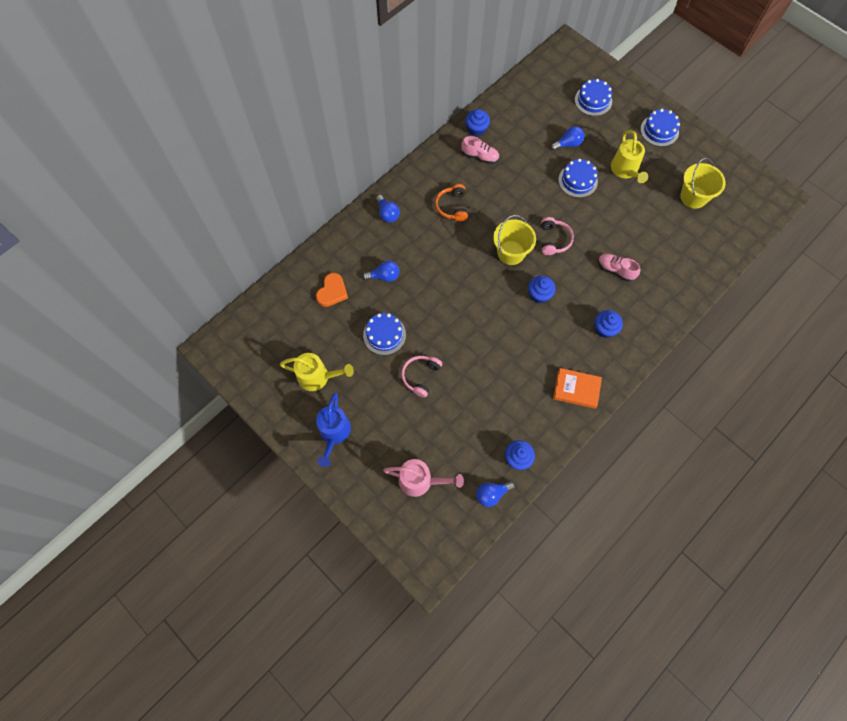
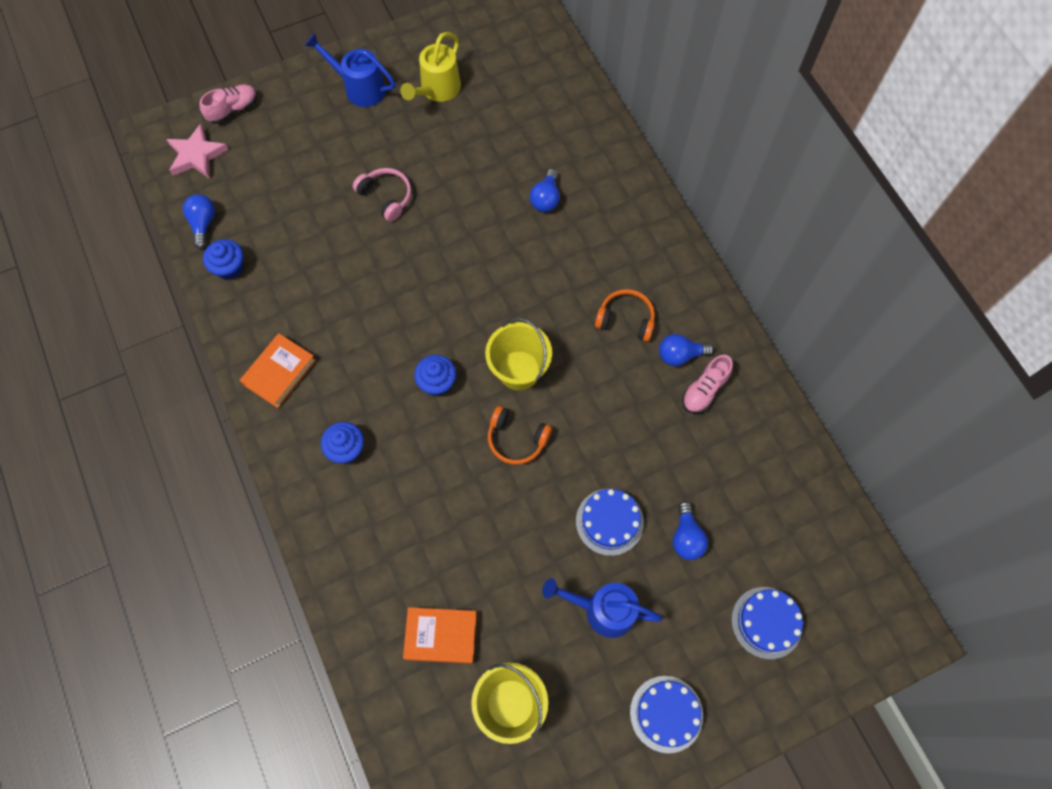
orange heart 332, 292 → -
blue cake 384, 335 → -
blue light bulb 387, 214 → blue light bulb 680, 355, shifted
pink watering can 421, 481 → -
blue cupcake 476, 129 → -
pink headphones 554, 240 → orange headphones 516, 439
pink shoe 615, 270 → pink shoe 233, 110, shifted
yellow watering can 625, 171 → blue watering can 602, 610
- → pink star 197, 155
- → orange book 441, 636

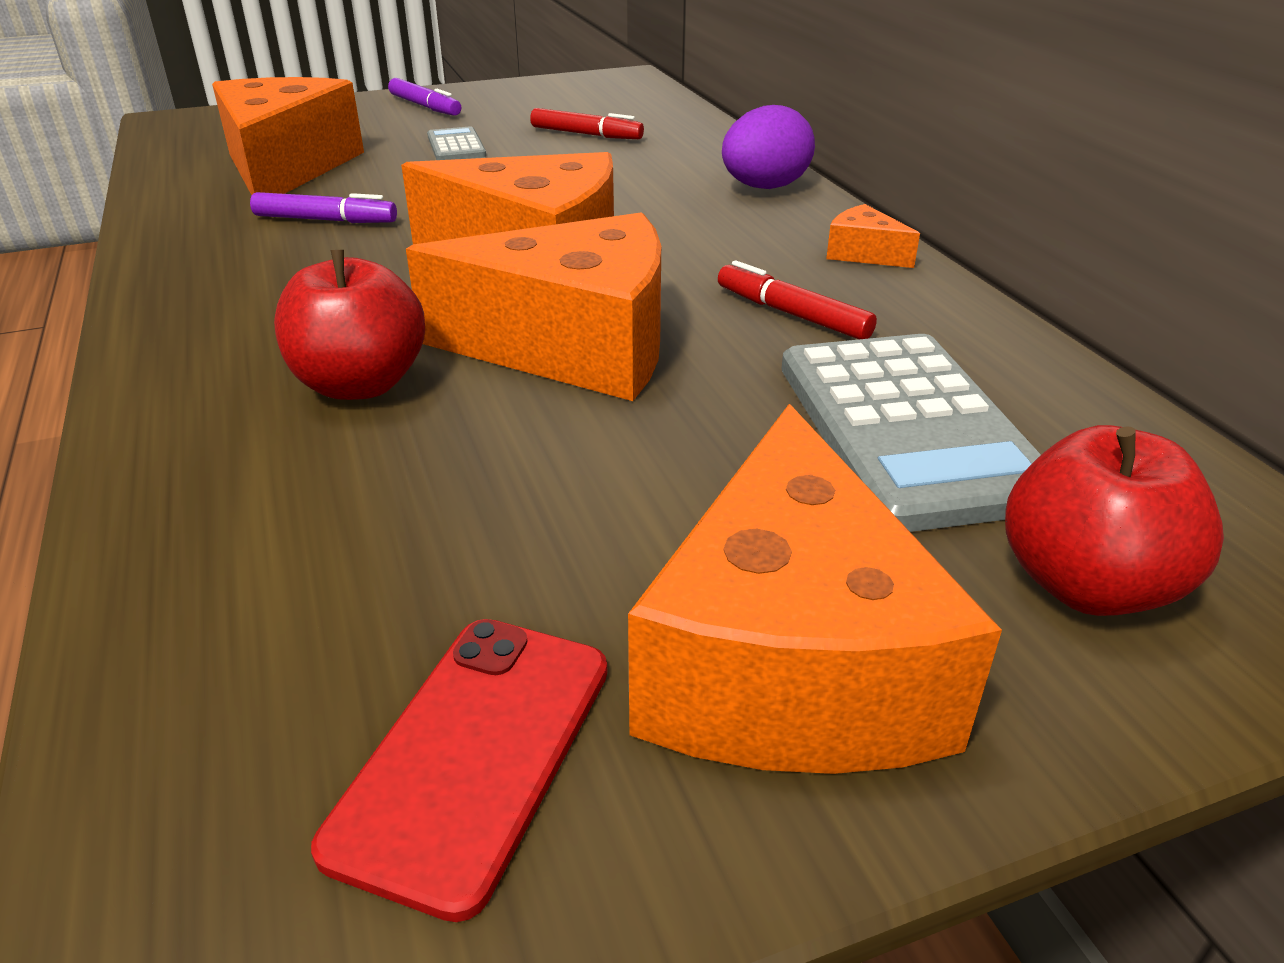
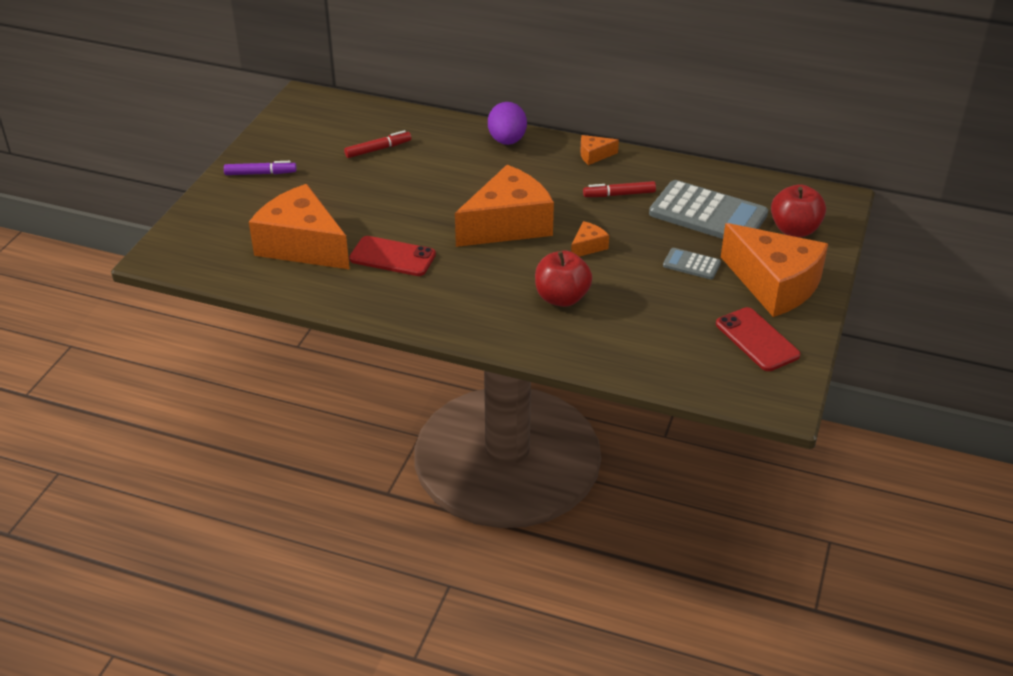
purple marker 325, 220 → red phone 392, 257
orange cheese 574, 347 → orange cheese 588, 246, x0.42
grey calculator 456, 146 → grey calculator 691, 264, shifted

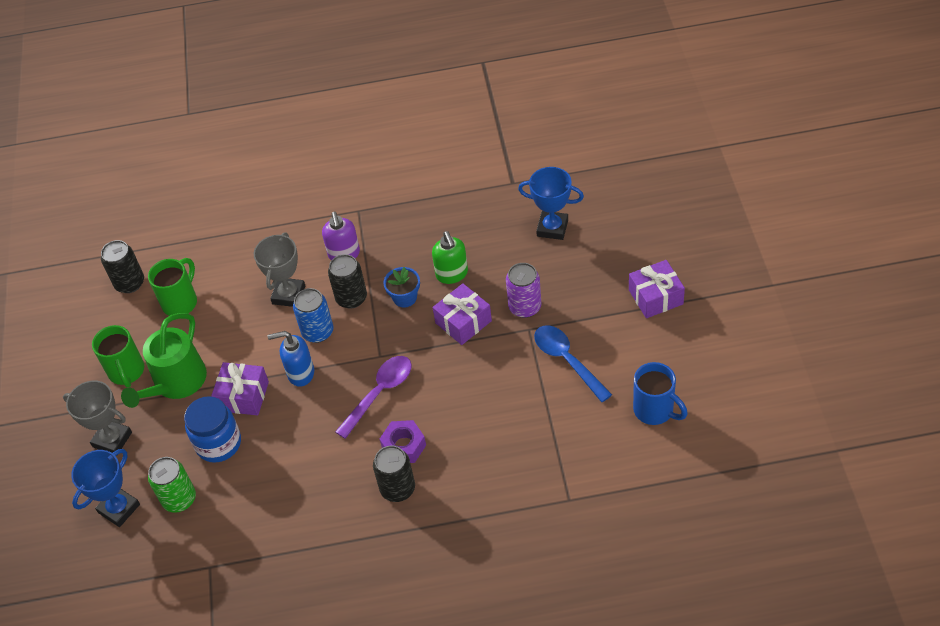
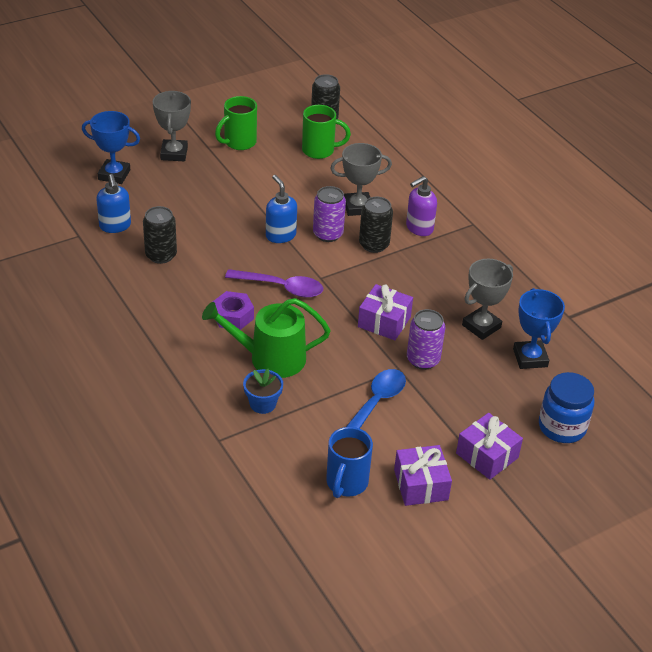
green watering can 176, 383 → green watering can 270, 358, shifted
green can 179, 499 → -
blue jar 218, 443 → blue jar 562, 427, shifted
purple gift 243, 396 → purple gift 421, 485, shifted
blue can 318, 332 → purple can 328, 234
black can 397, 488 → black can 161, 255, shifted
blue flower pot 405, 297 → blue flower pot 263, 404, shifted
green soap dispenser 452, 274 → -
- → blue soap dispenser 115, 226
- → grey trophy 481, 326

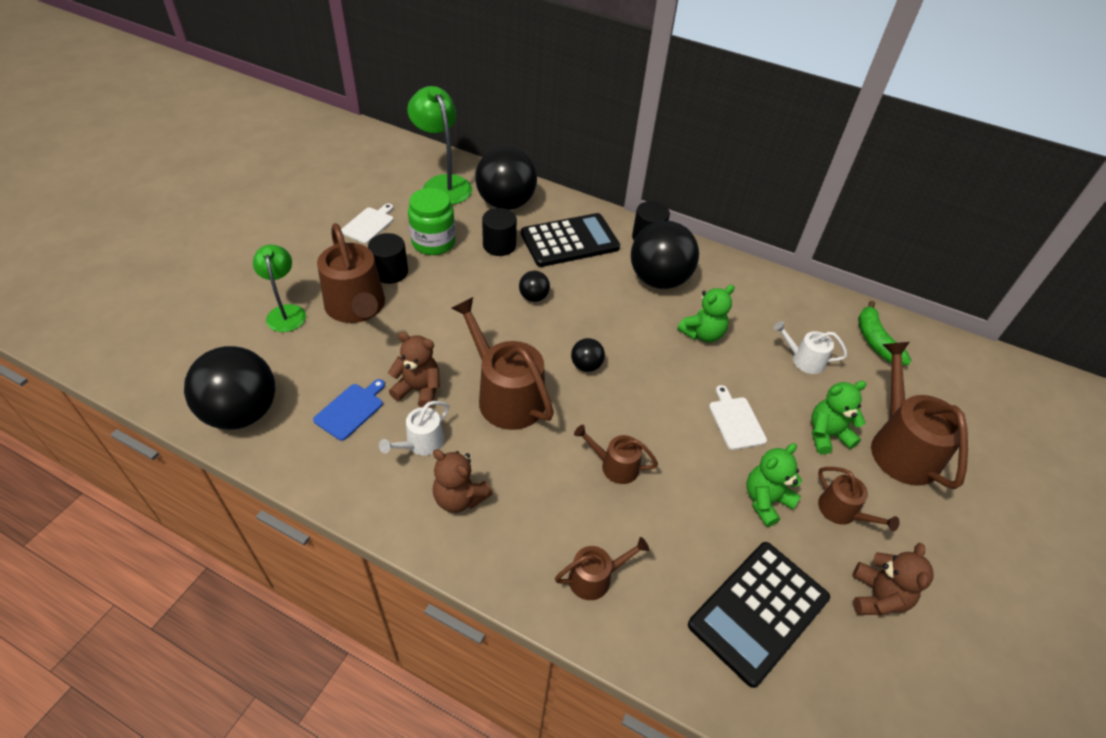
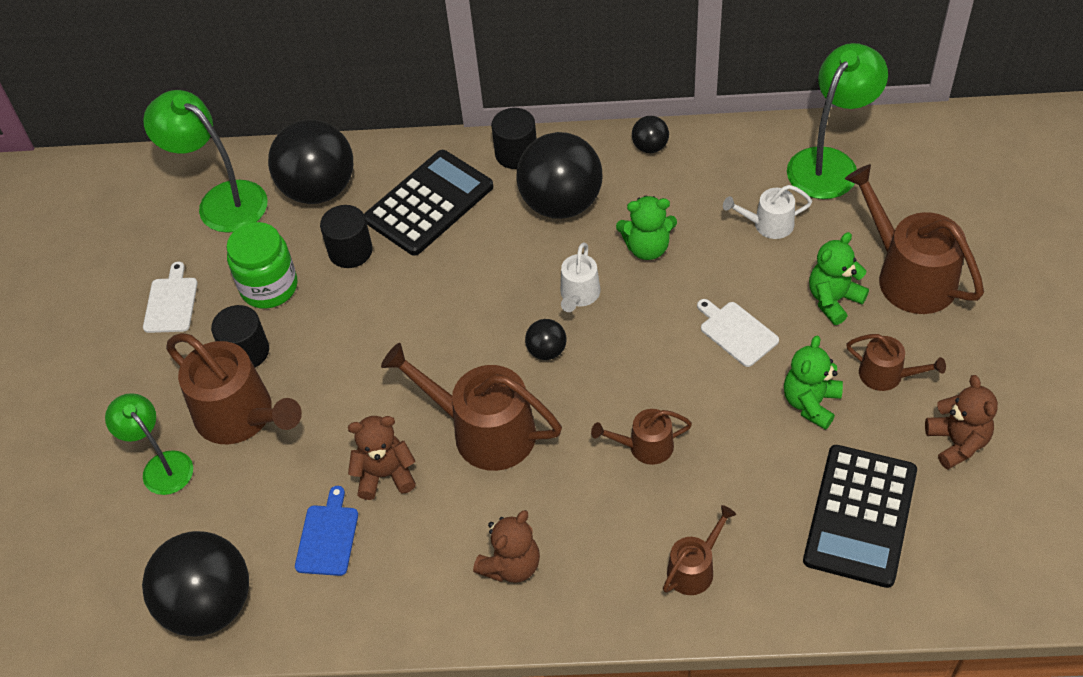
white watering can 421, 443 → white watering can 579, 295, shifted
brown teddy bear 459, 498 → brown teddy bear 511, 565, 60 degrees counterclockwise
black ball 533, 297 → black ball 650, 147, shifted
green teddy bear 702, 334 → green teddy bear 647, 248, 60 degrees clockwise
green banana 875, 341 → green lamp 829, 163

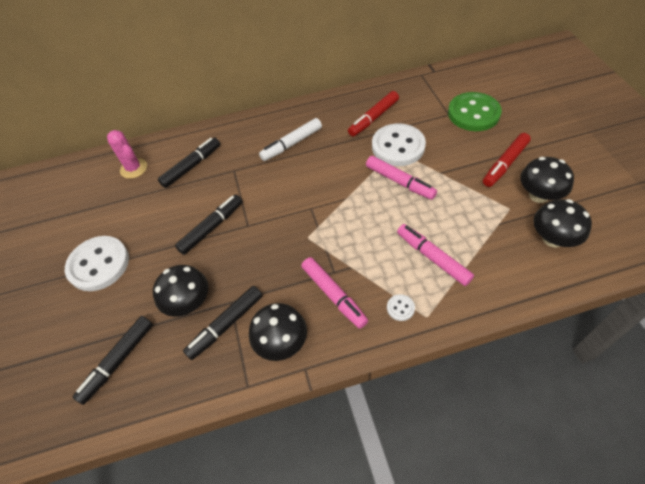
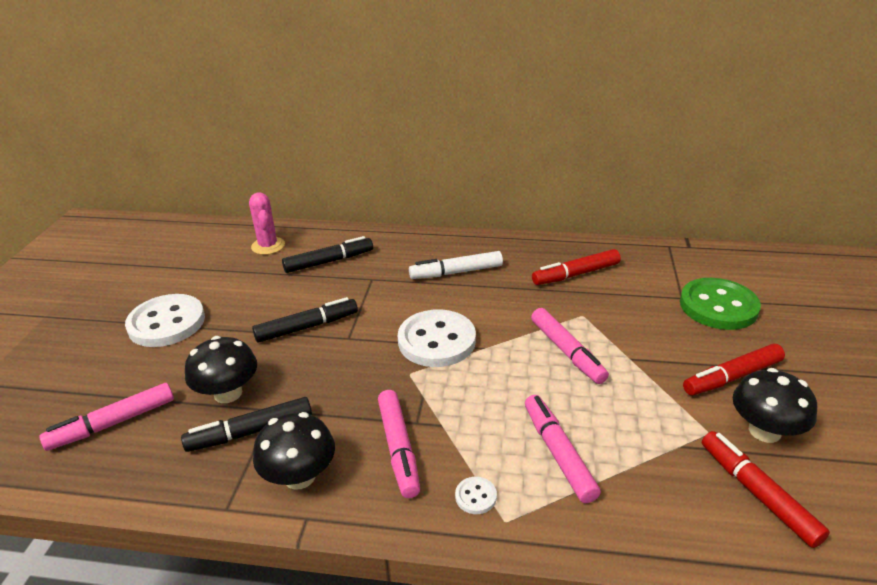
black marker 118, 361 → pink marker 113, 423
white button 398, 146 → white button 436, 341, shifted
black mushroom 552, 238 → red marker 757, 493

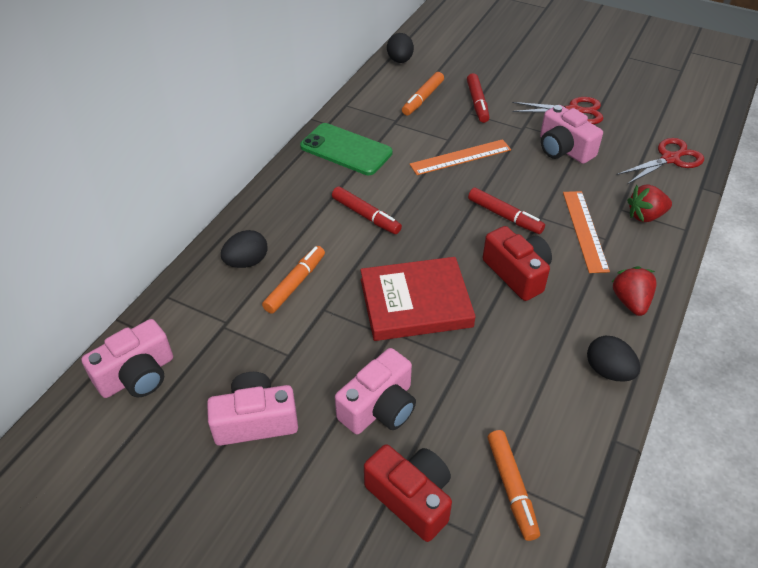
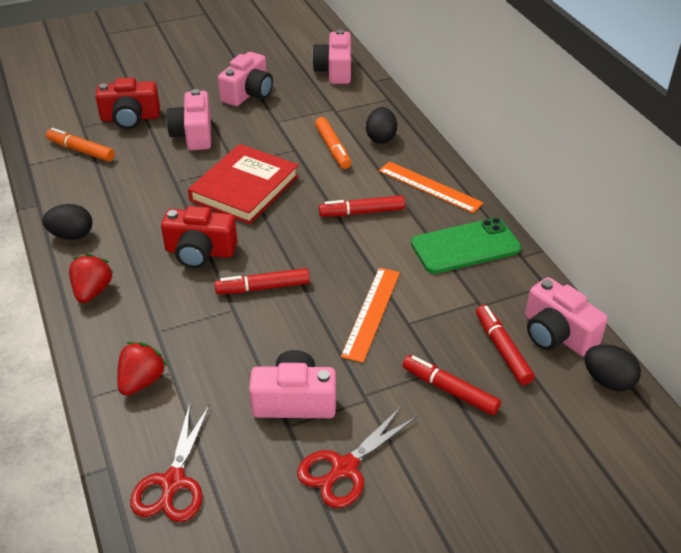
orange marker 423, 99 → red marker 502, 349
orange ruler 585, 230 → orange ruler 429, 187, shifted
red strawberry 630, 302 → red strawberry 92, 291, 120 degrees counterclockwise
- → pink camera 557, 334

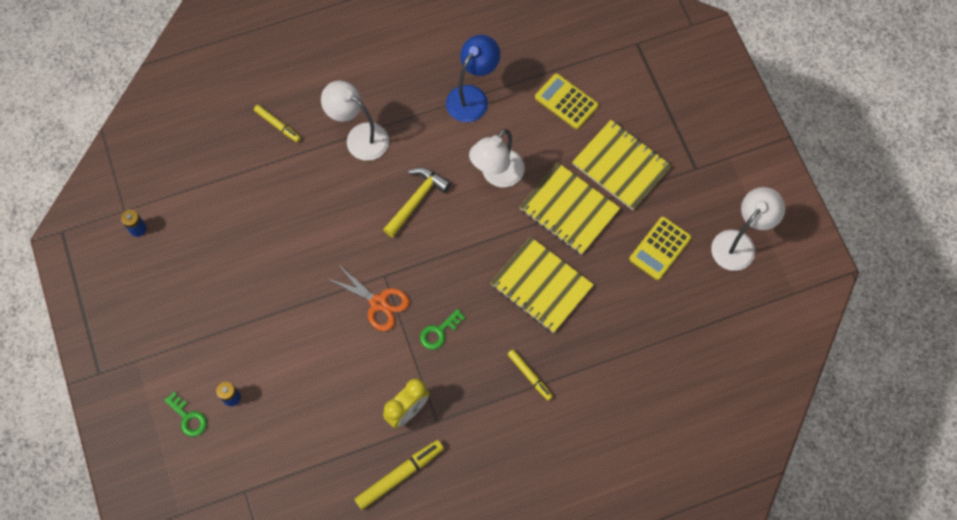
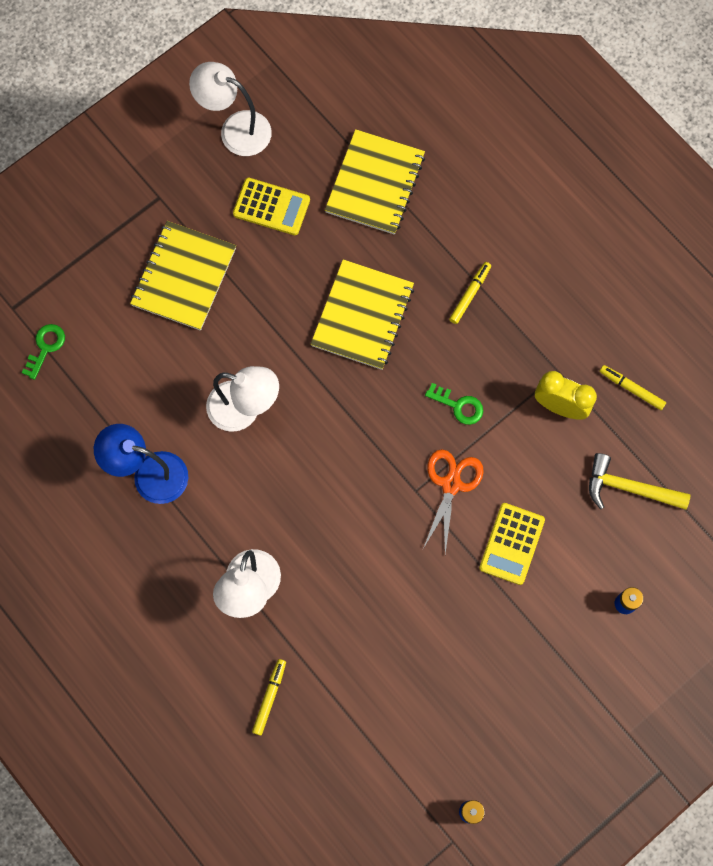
green key 188, 417 → green key 45, 347, shifted
yellow marker 399, 475 → yellow marker 631, 389, x0.63
yellow hammer 417, 200 → yellow hammer 628, 488, shifted
yellow notebook 569, 210 → yellow notebook 375, 184, shifted
yellow calculator 566, 102 → yellow calculator 512, 544, shifted

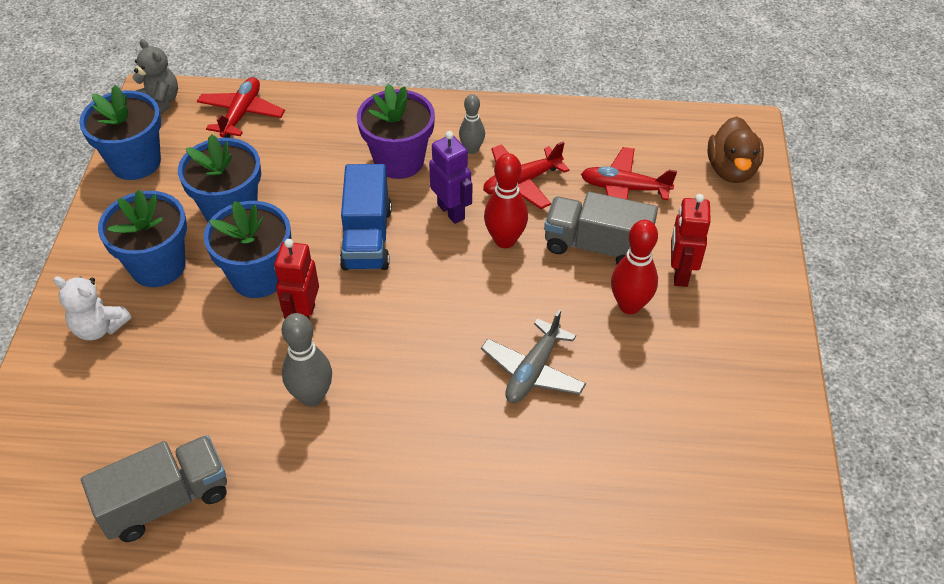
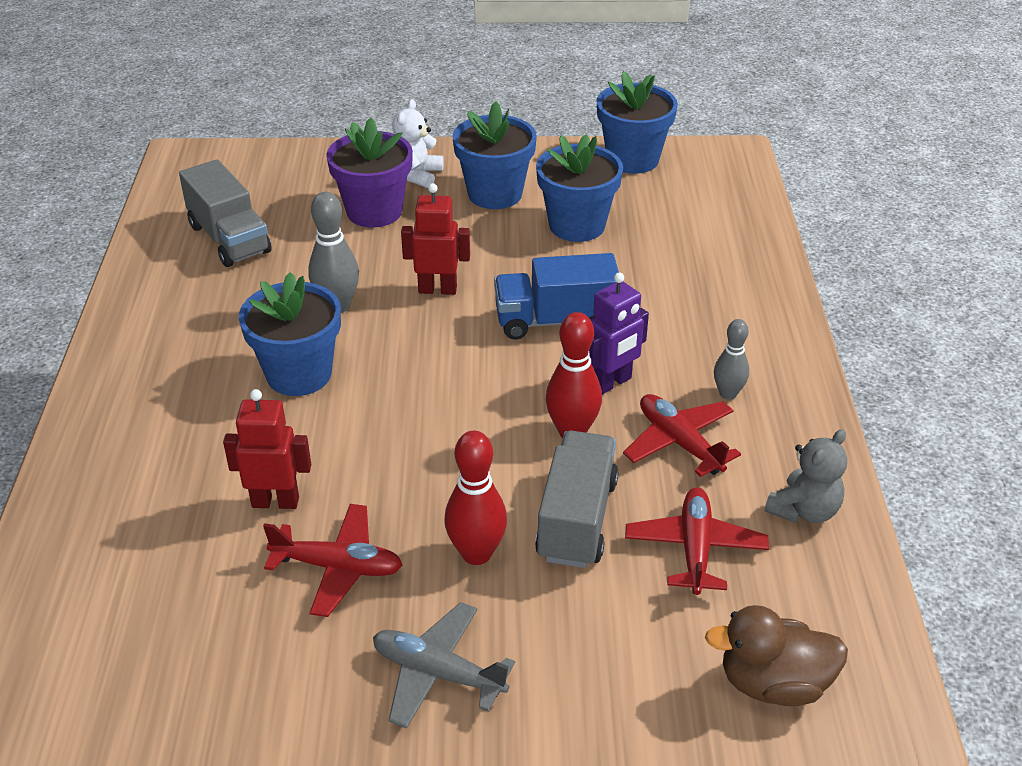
grey teddy bear 159, 103 → grey teddy bear 804, 510, shifted
red plane 241, 114 → red plane 338, 567, shifted
blue flower pot 258, 276 → blue flower pot 299, 374, shifted
purple flower pot 399, 161 → purple flower pot 374, 211, shifted
grey plane 533, 371 → grey plane 438, 673, shifted
red robot 680, 273 → red robot 275, 501, shifted

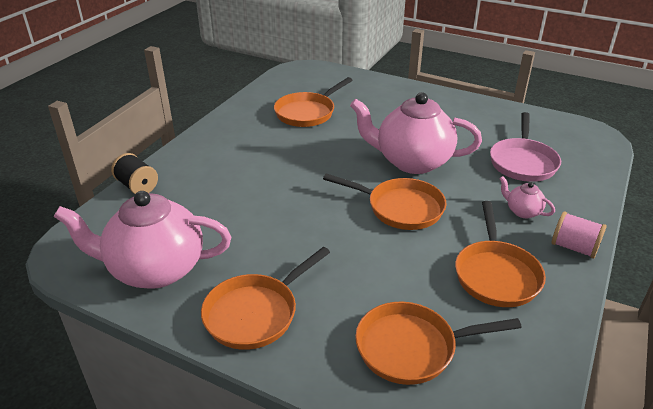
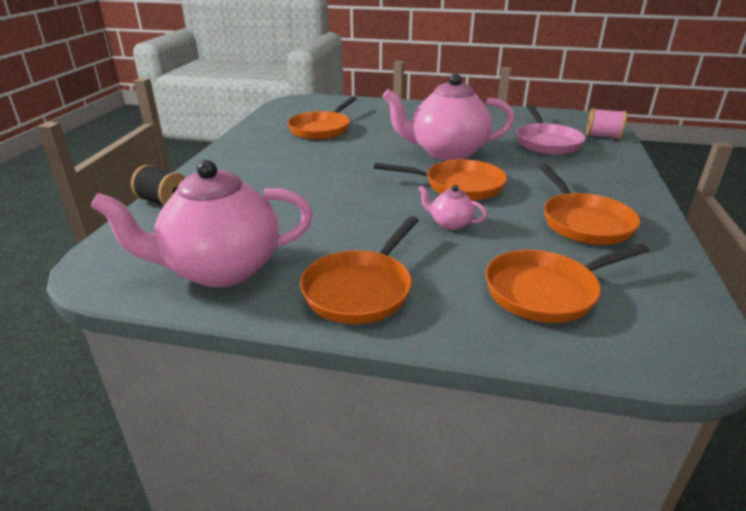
pink teapot 522, 211 → pink teapot 450, 223, shifted
pink spool 574, 247 → pink spool 602, 136, shifted

